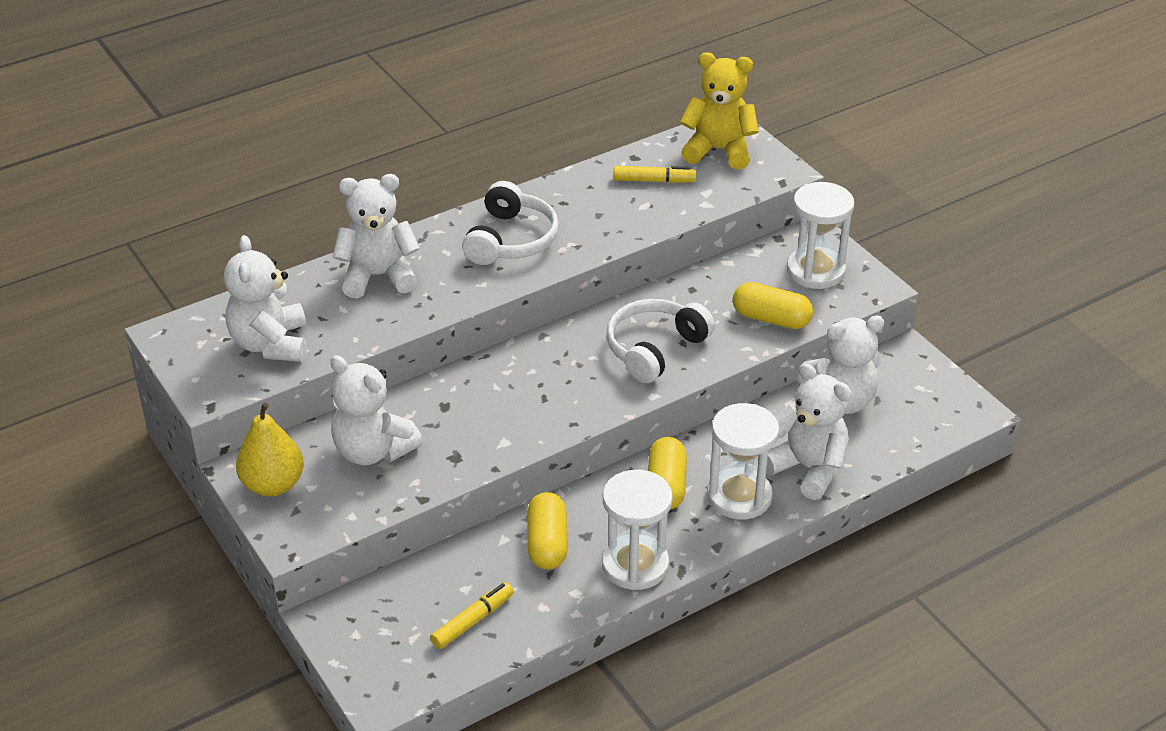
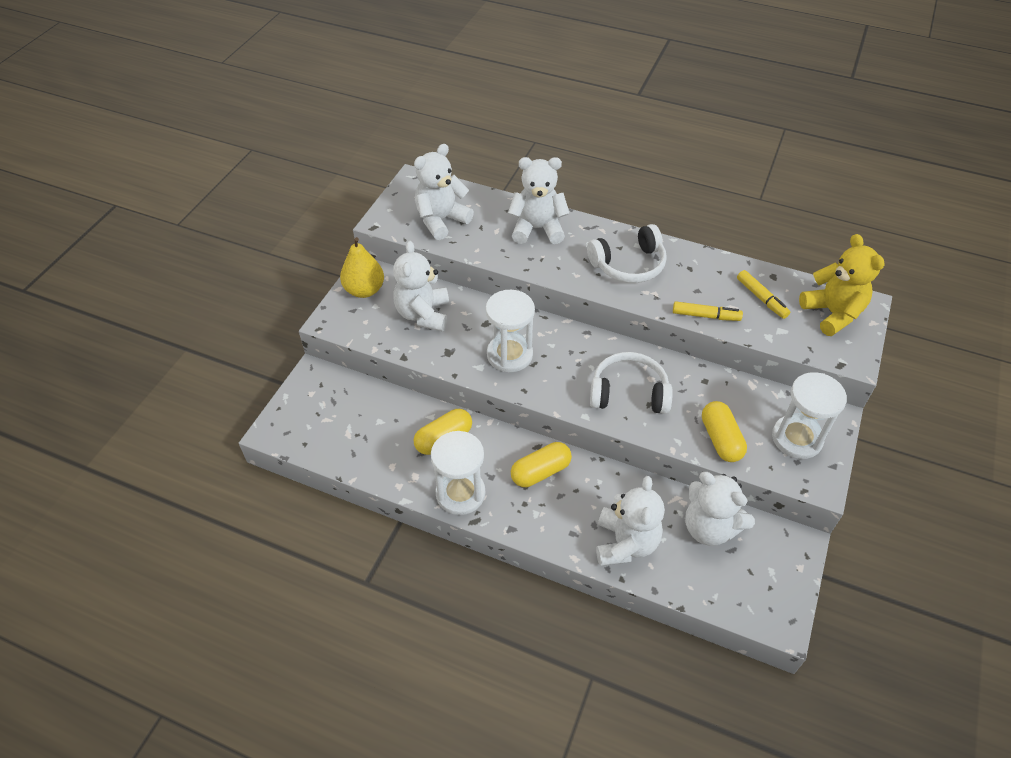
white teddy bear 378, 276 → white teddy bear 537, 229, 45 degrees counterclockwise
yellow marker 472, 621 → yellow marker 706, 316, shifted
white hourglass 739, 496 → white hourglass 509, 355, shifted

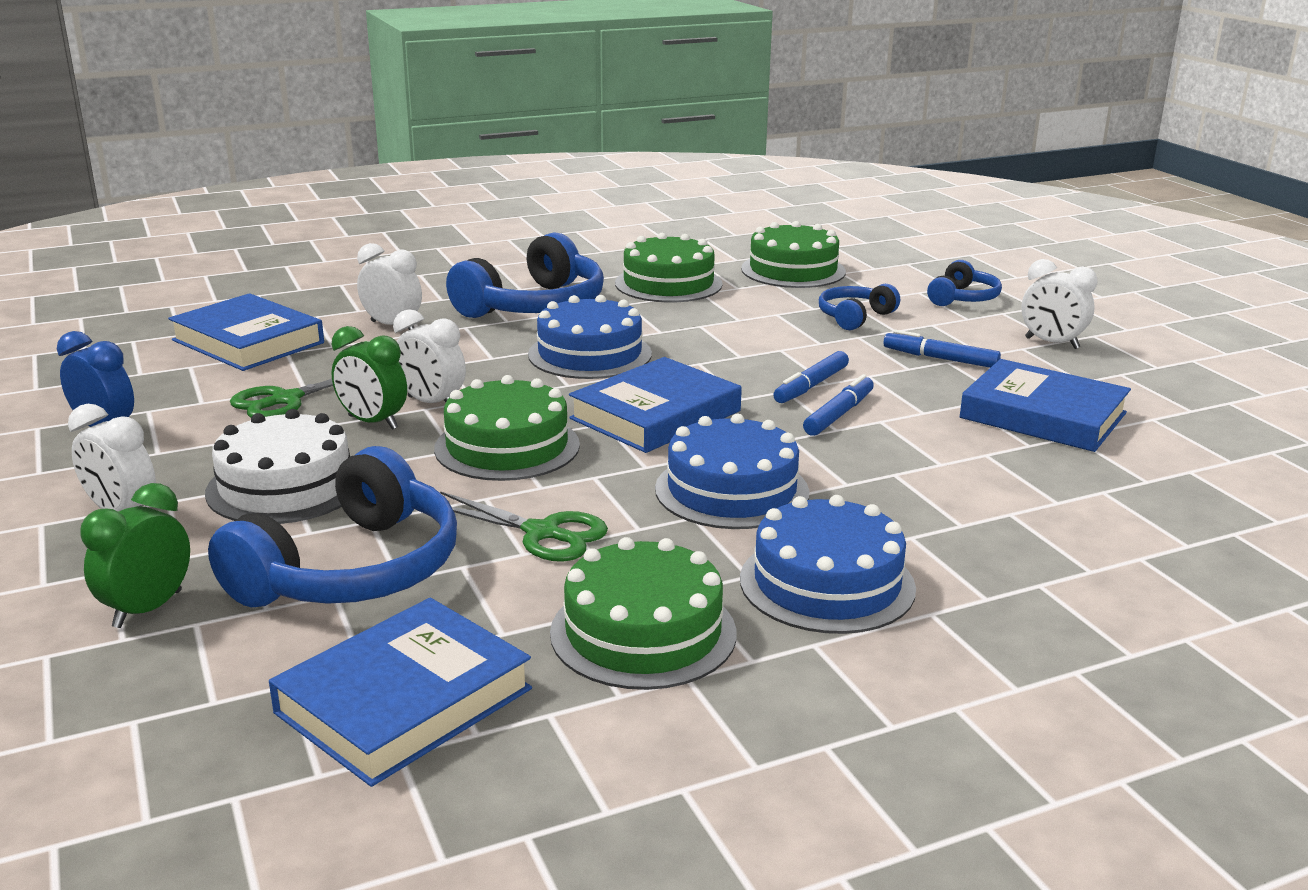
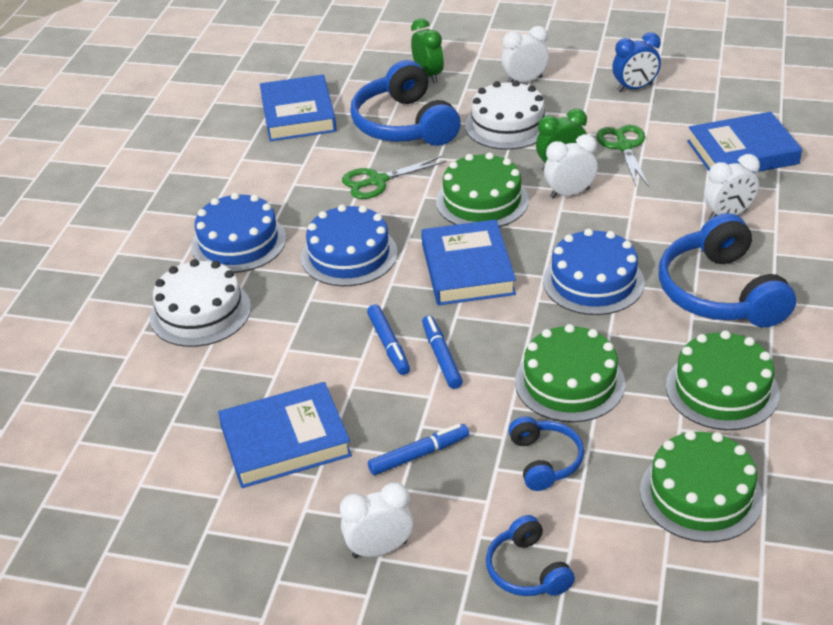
green cake 643, 632 → green cake 569, 382, shifted
- → white cake 200, 312

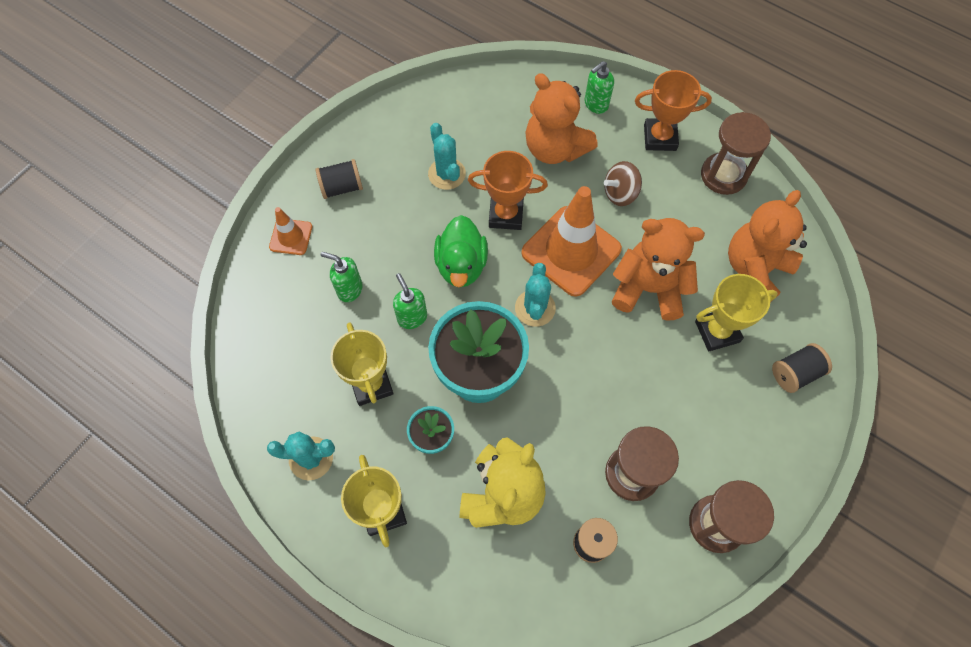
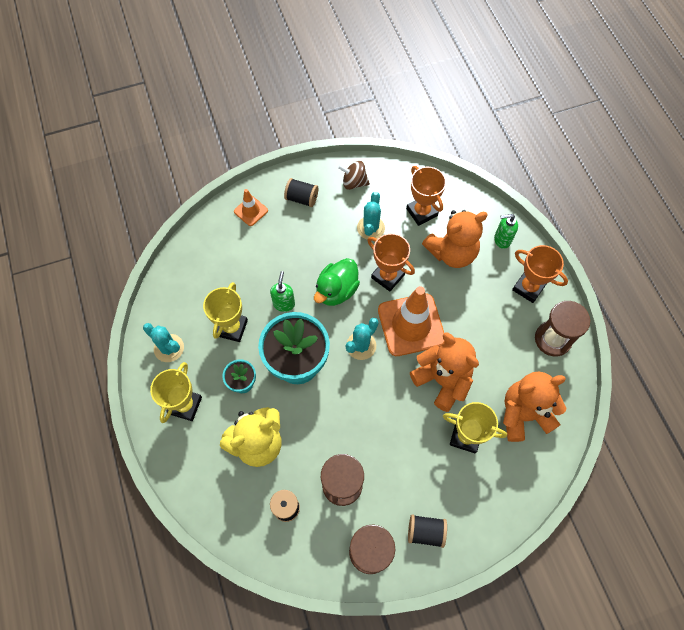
green soap dispenser 349, 289 → -
orange teddy bear 555, 148 → orange teddy bear 452, 253, 105 degrees counterclockwise
brown spinning top 620, 193 → brown spinning top 354, 182, shifted
black spool 795, 373 → black spool 425, 532, shifted
- → orange trophy 421, 212

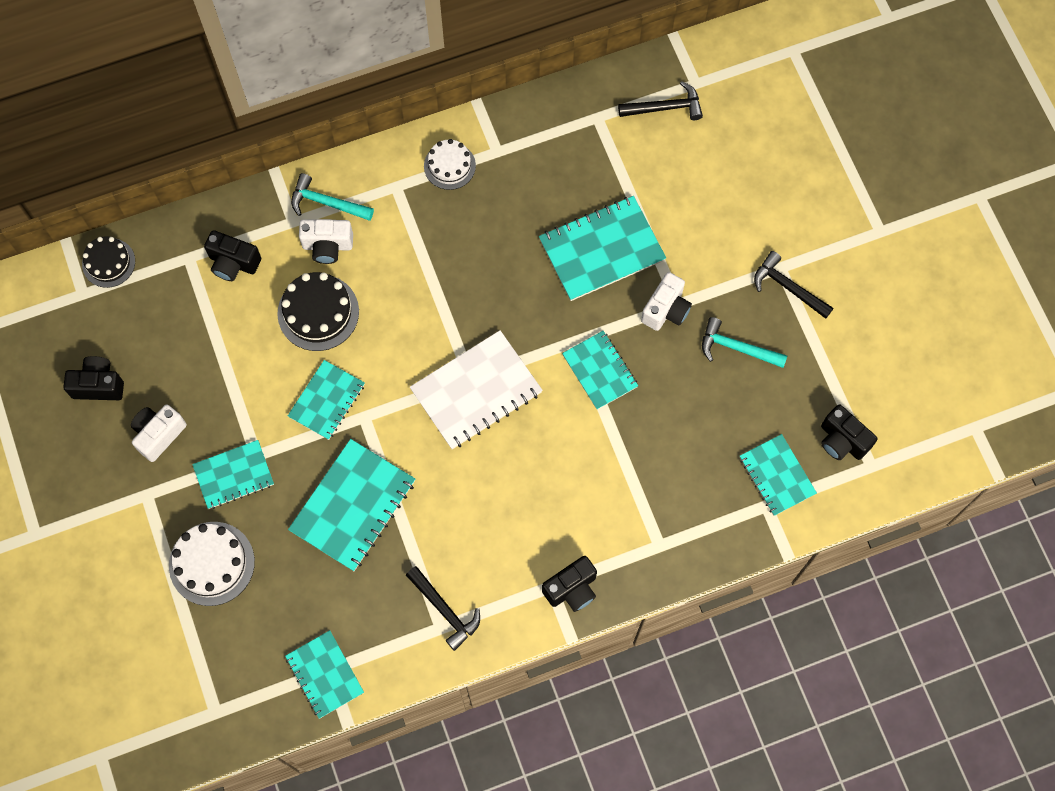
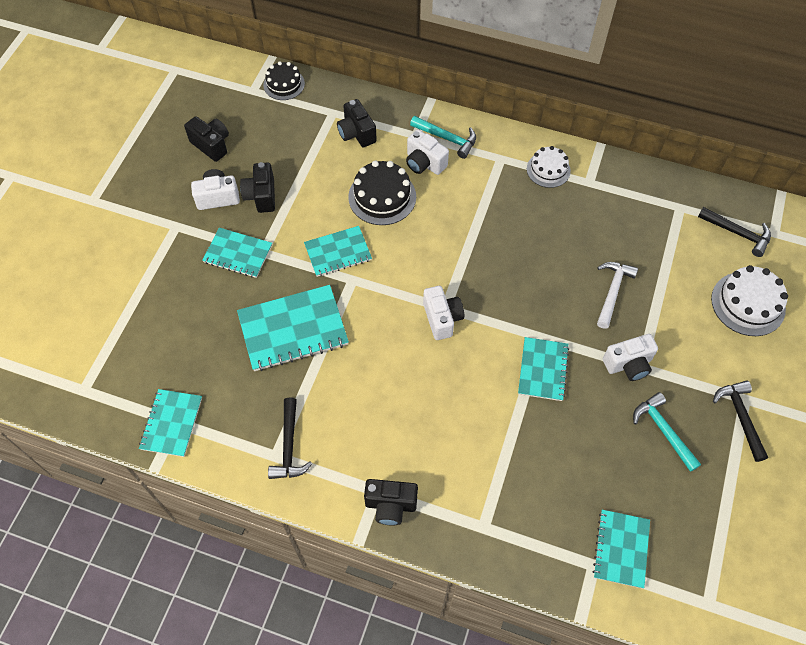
white cake 211, 563 → white cake 748, 303, shifted
turquoise hammer 327, 203 → turquoise hammer 447, 138, 150 degrees clockwise
white notebook 476, 391 → white camera 442, 319
turquoise notebook 601, 250 → white hammer 612, 292
black camera 842, 440 → black camera 261, 196, shifted

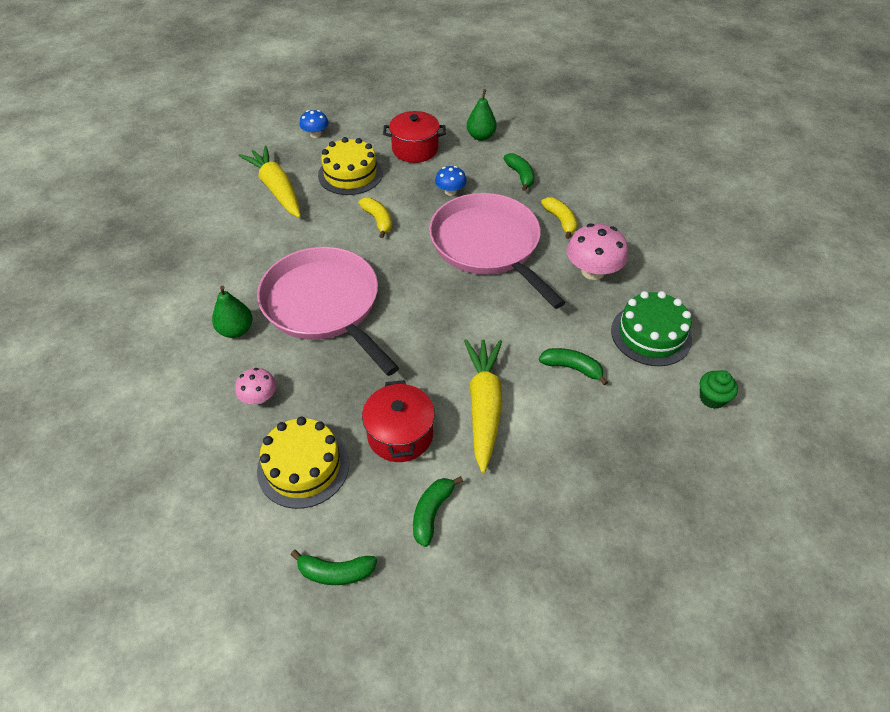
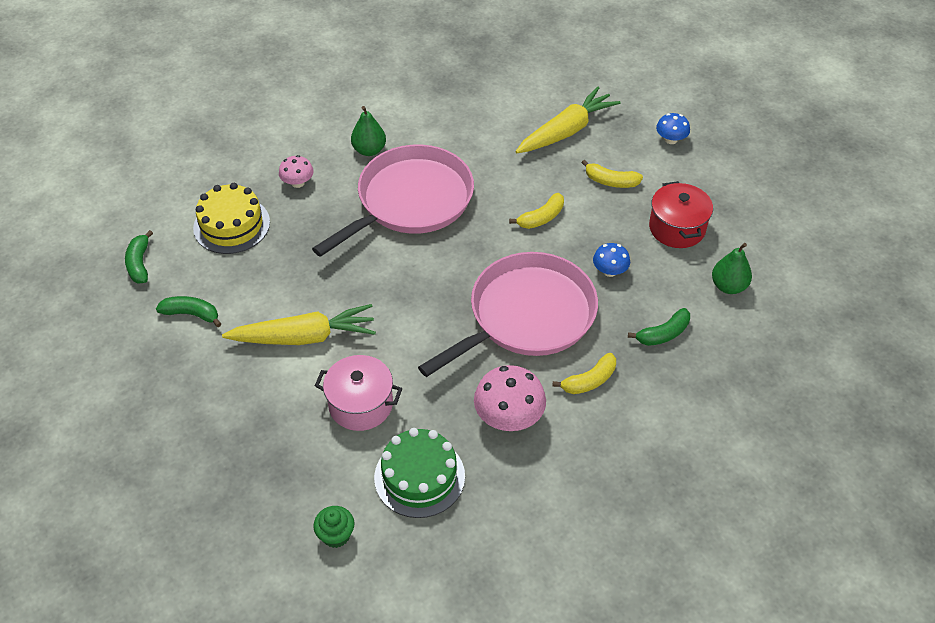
yellow cake 350, 174 → yellow banana 611, 181
red pot 400, 434 → -
green banana 572, 368 → pink pot 361, 404

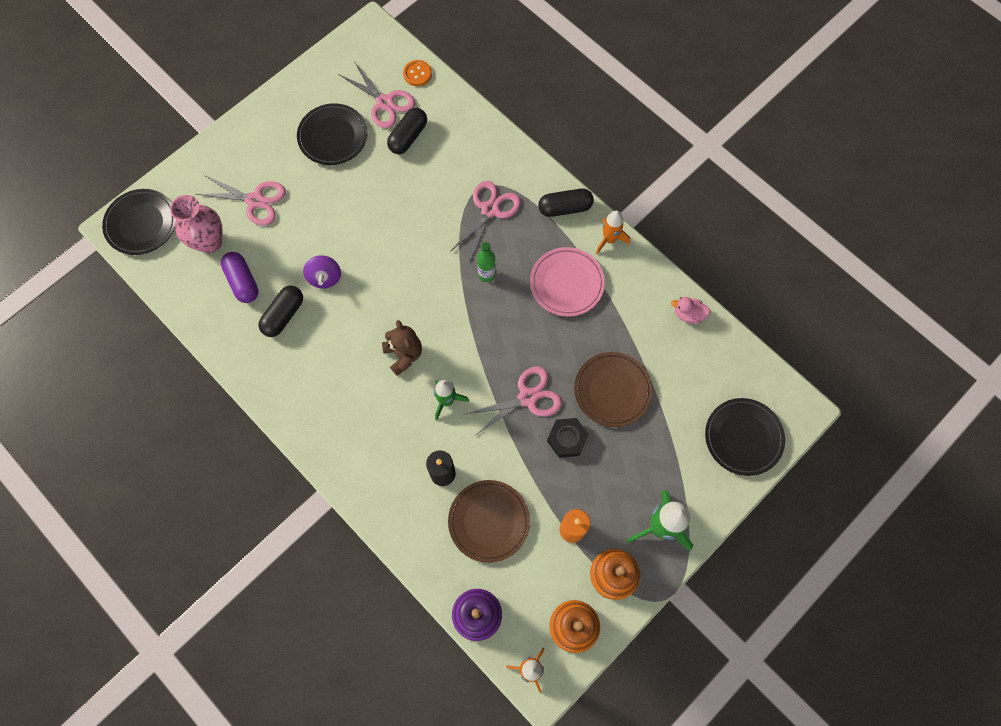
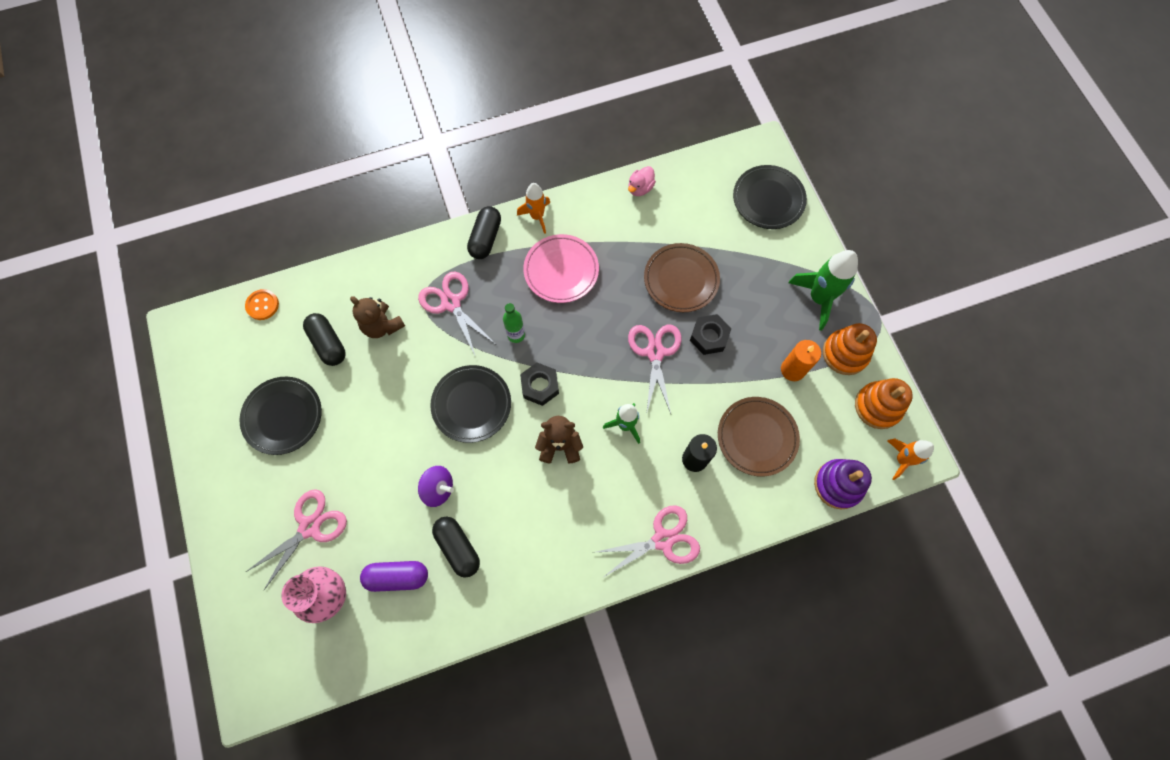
black plate 141, 224 → black plate 471, 405, shifted
pink scissors 385, 103 → pink scissors 663, 540, shifted
- → brown teddy bear 382, 325
- → black nut 540, 386

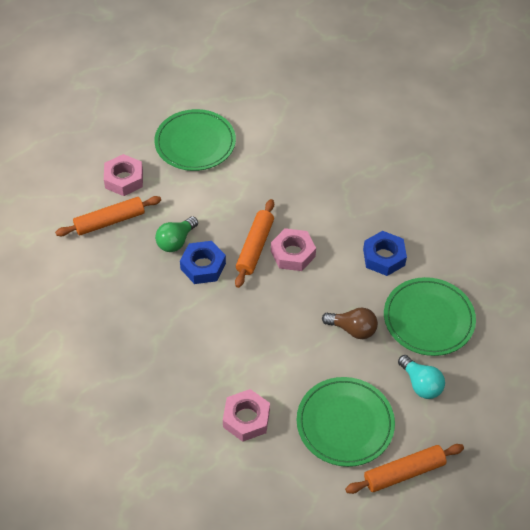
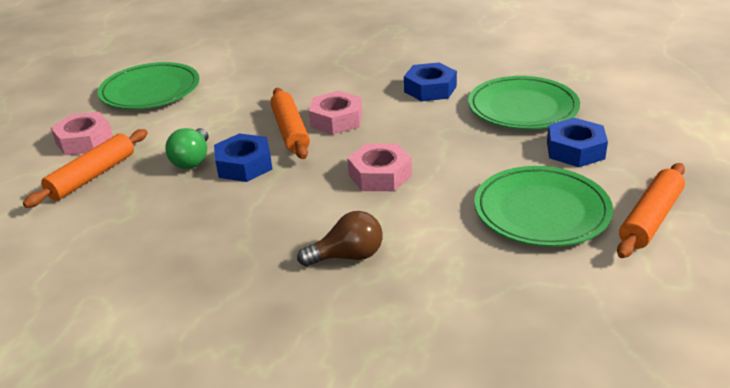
pink nut 246, 418 → pink nut 380, 175, shifted
brown light bulb 352, 329 → brown light bulb 347, 256, shifted
turquoise light bulb 420, 384 → blue nut 575, 150

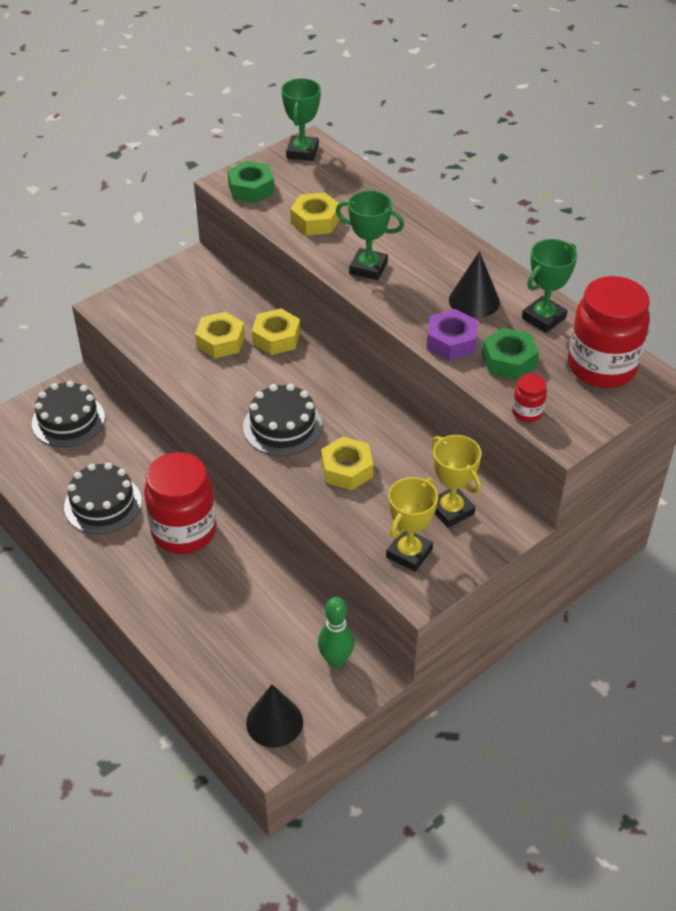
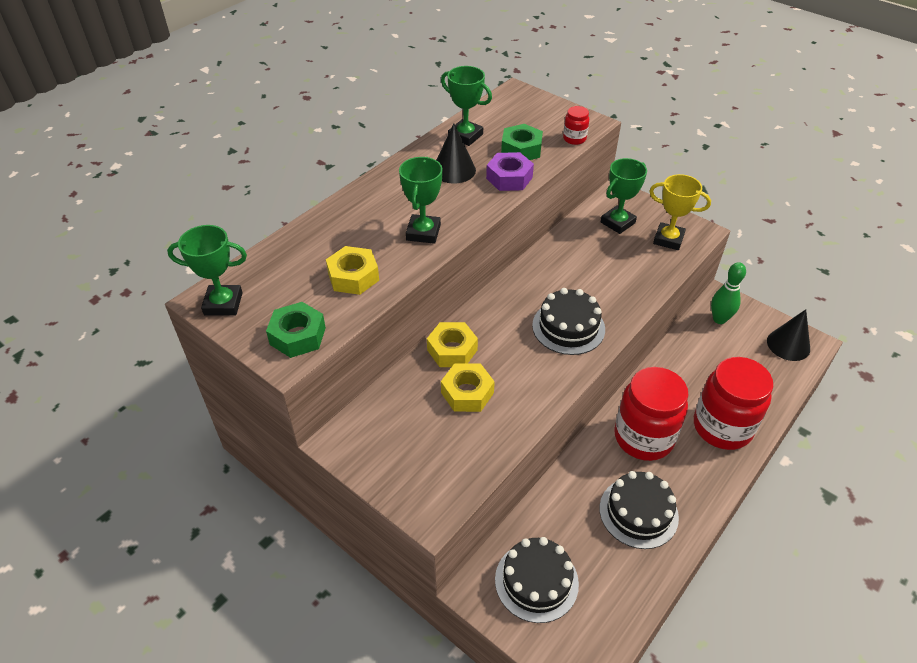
yellow nut 346, 469 → -
yellow trophy 451, 510 → green trophy 617, 222
red jar 602, 367 → red jar 722, 427, shifted

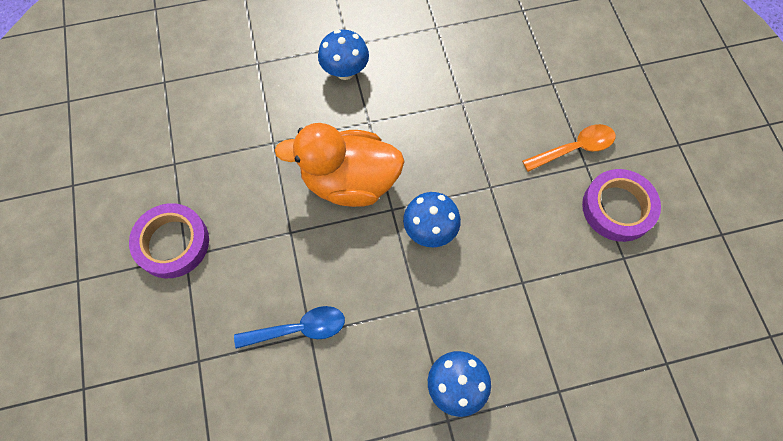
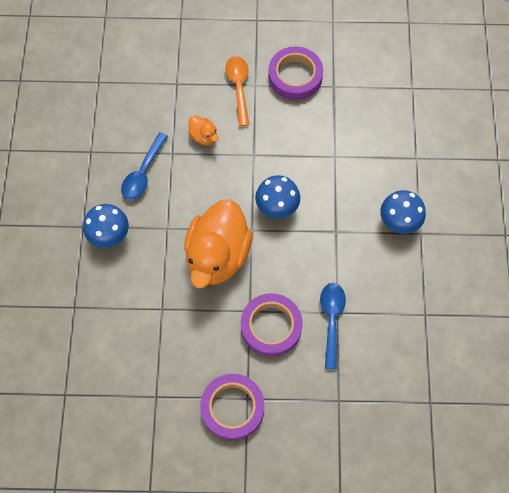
- → blue spoon 143, 173
- → orange duck 204, 136
- → purple tape 271, 326

